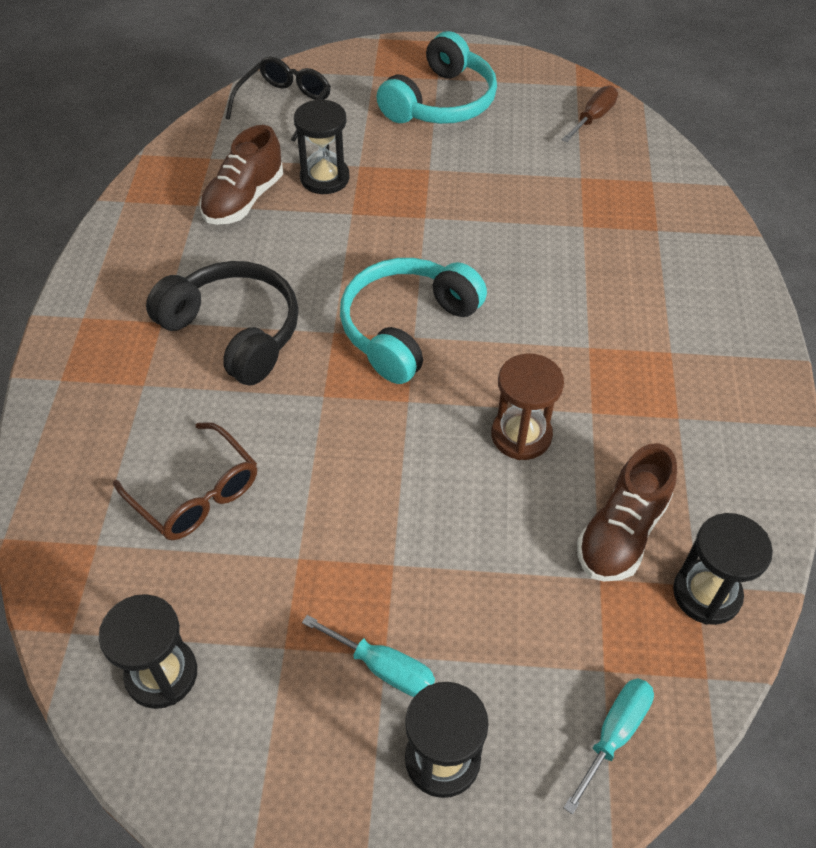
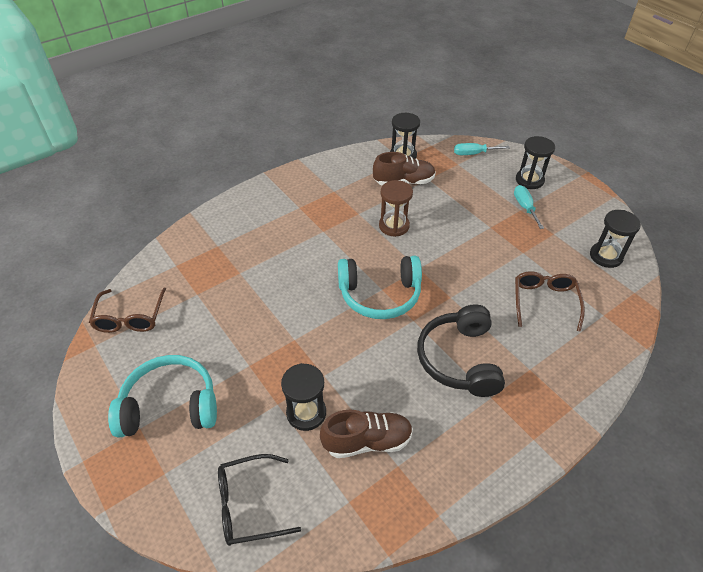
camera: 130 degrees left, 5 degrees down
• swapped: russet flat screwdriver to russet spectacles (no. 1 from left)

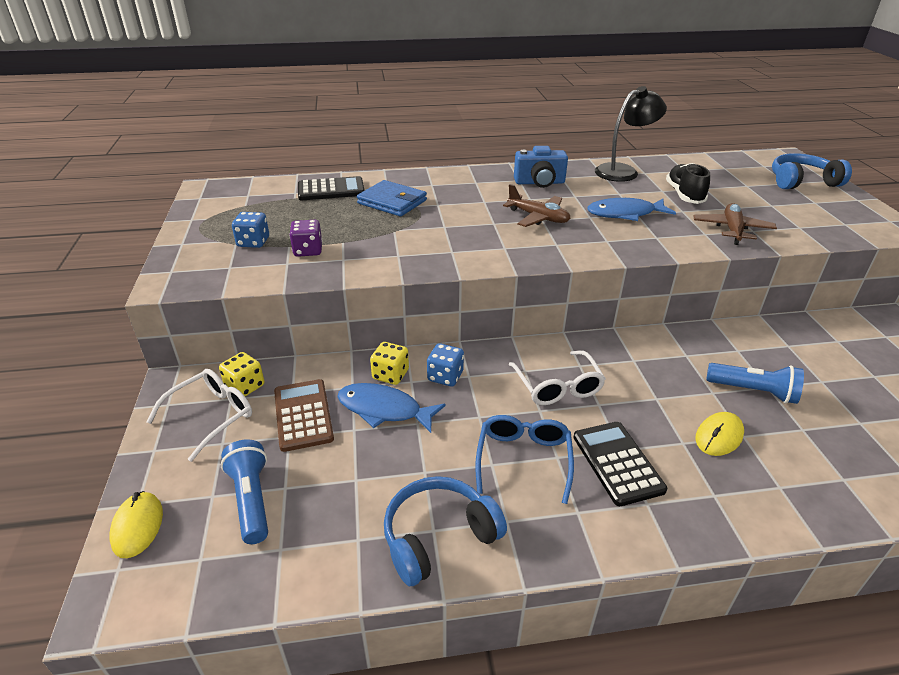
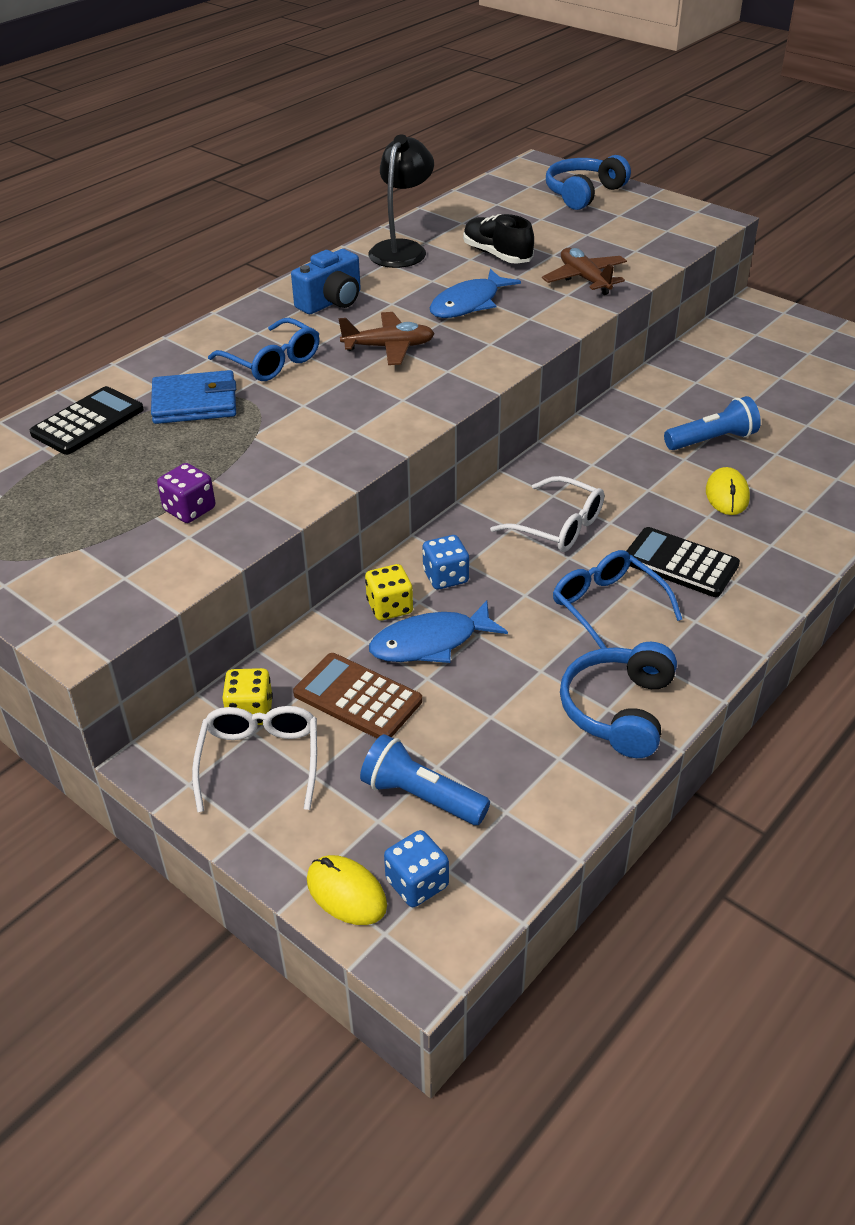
camera: 40 degrees left, 5 degrees up
• shifted: royal blue dice (no. 1 from left)
• new: royal blue spectacles (no. 1 from left)

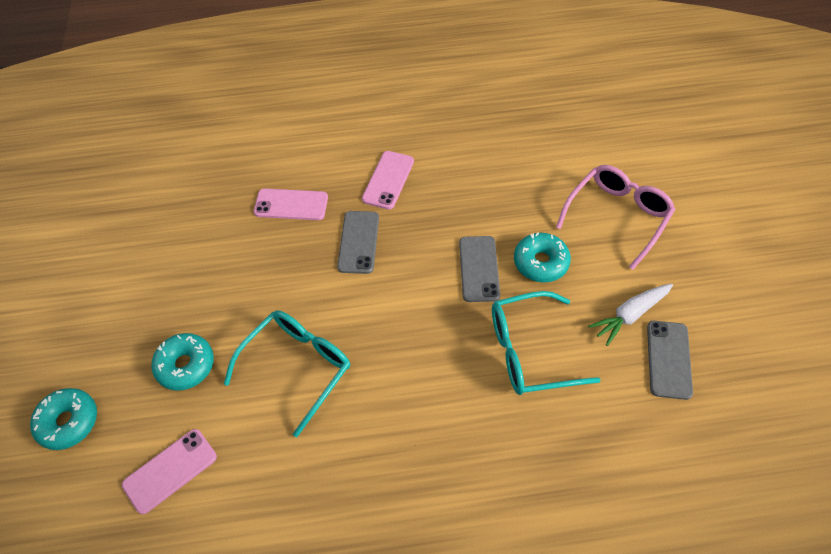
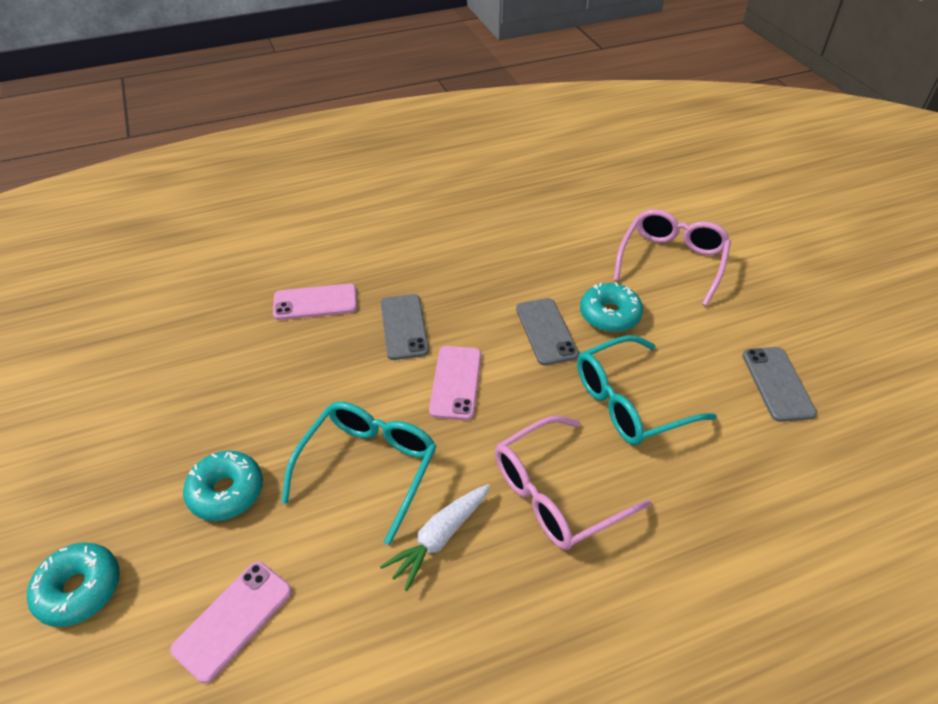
camera: 15 degrees left, 10 degrees down
• shifted: rosy mobile phone (no. 3 from left)
• shifted: snow-white carrot
• new: rosy spectacles (no. 1 from left)

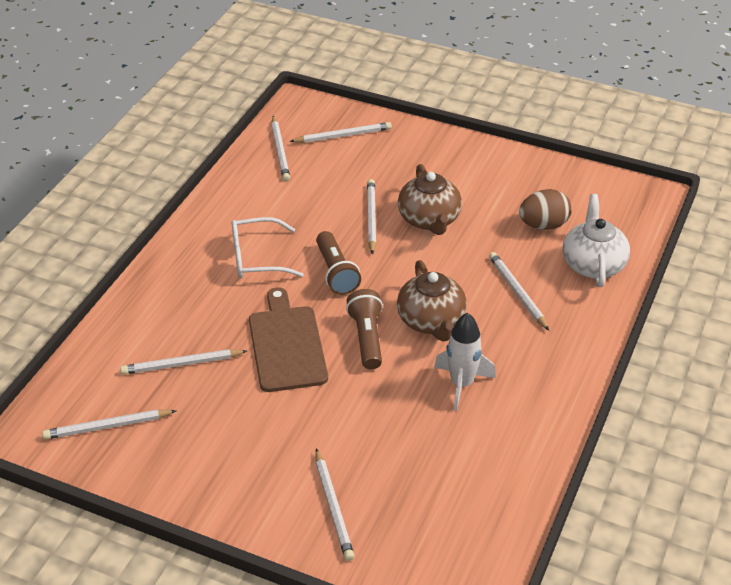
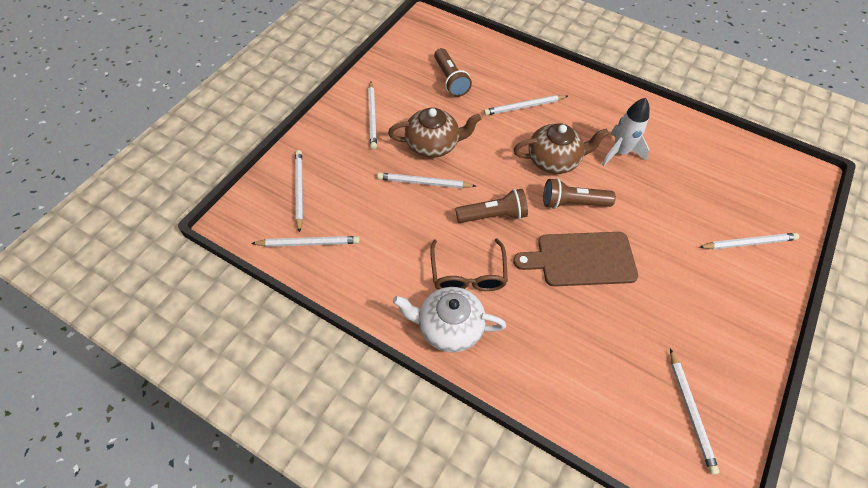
camera: 85 degrees left, 15 degrees up
• swapped: russet egg to russet torch (no. 1 from left)
• shifted: snow-white teapot
• repainted: snow-white spectacles to russet spectacles
• shifted: snow-white lead pencil (no. 2 from left in the first image) to snow-white lead pencil (no. 3 from left)

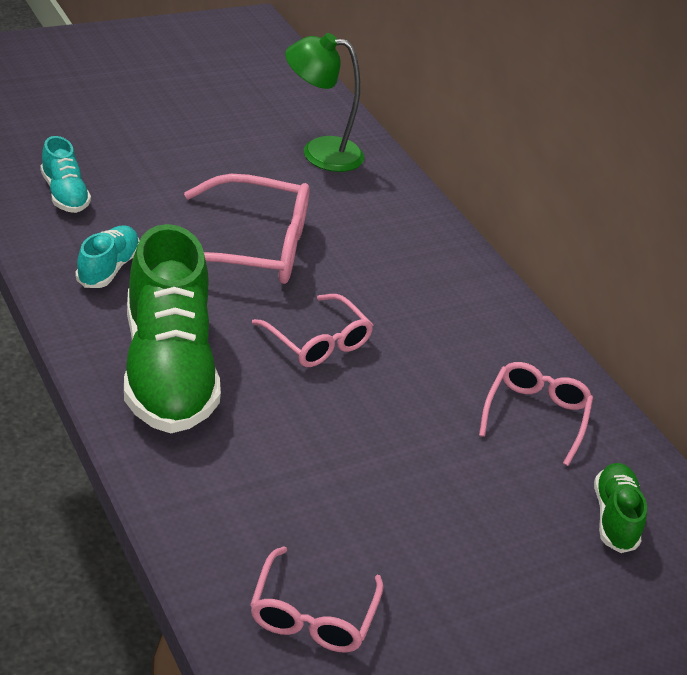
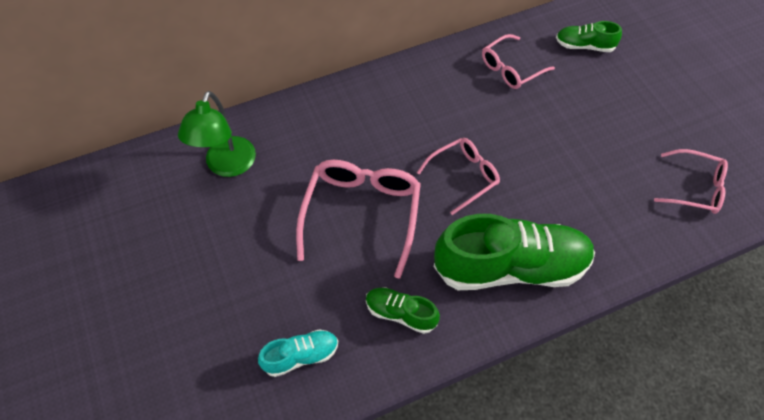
camera: 80 degrees left, 20 degrees up
• repainted: aqua lace-up shoe (no. 2 from left) to green lace-up shoe (no. 1 from left)
• rotated: rosy spectacles (no. 4 from left in the first image) 60 degrees counterclockwise

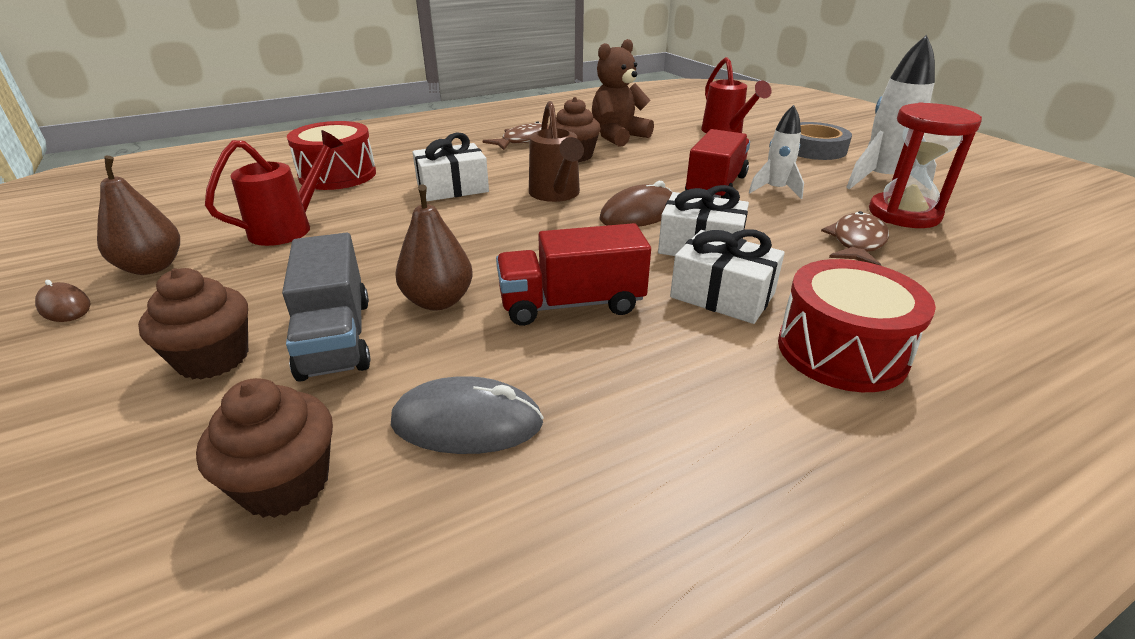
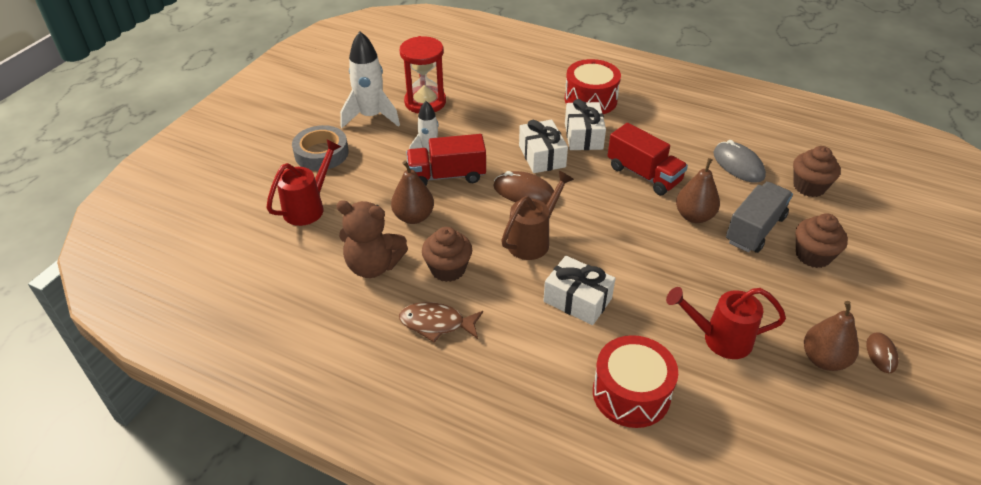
camera: 125 degrees left, 10 degrees up
• gone: russet fish (no. 2 from left)
• new: russet pear (no. 1 from left)

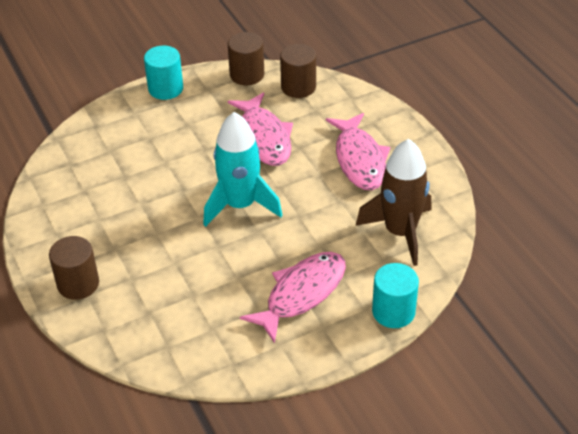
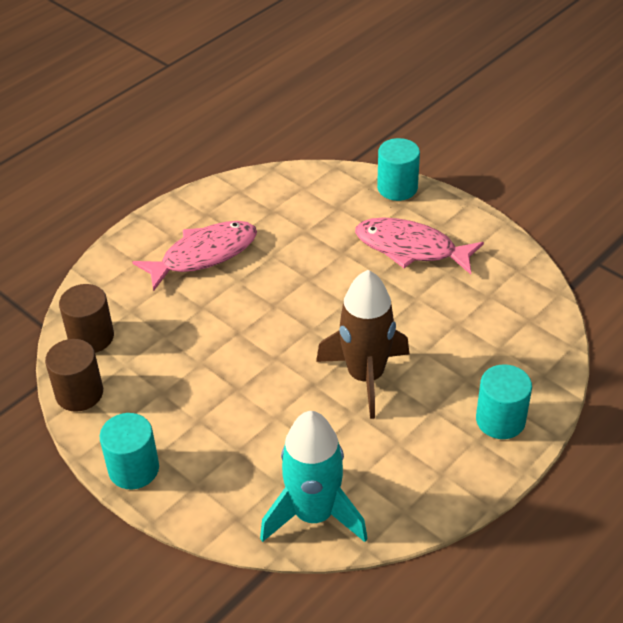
camera: 110 degrees left, 0 degrees up
• gone: rosy fish (no. 1 from left)
• shifted: aqua rocket
• shifted: russet rocket
• repainted: russet solid cylinder (no. 1 from left) to aqua solid cylinder (no. 3 from left)

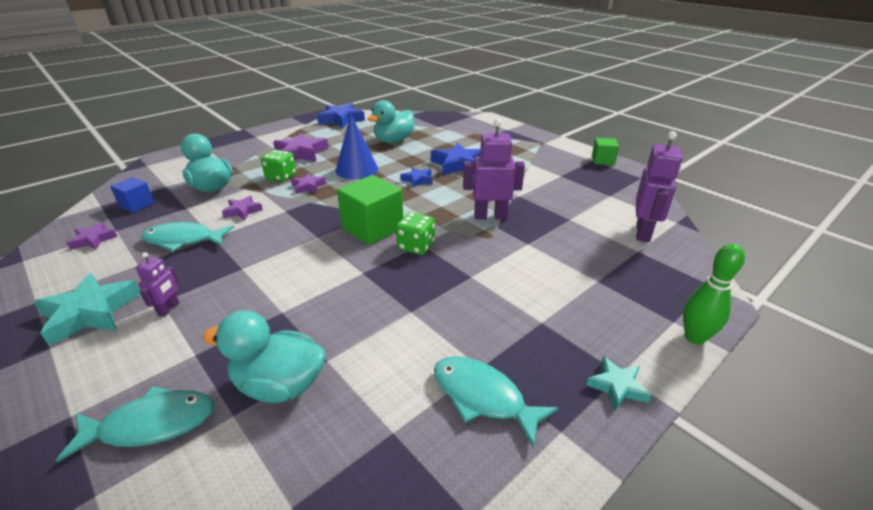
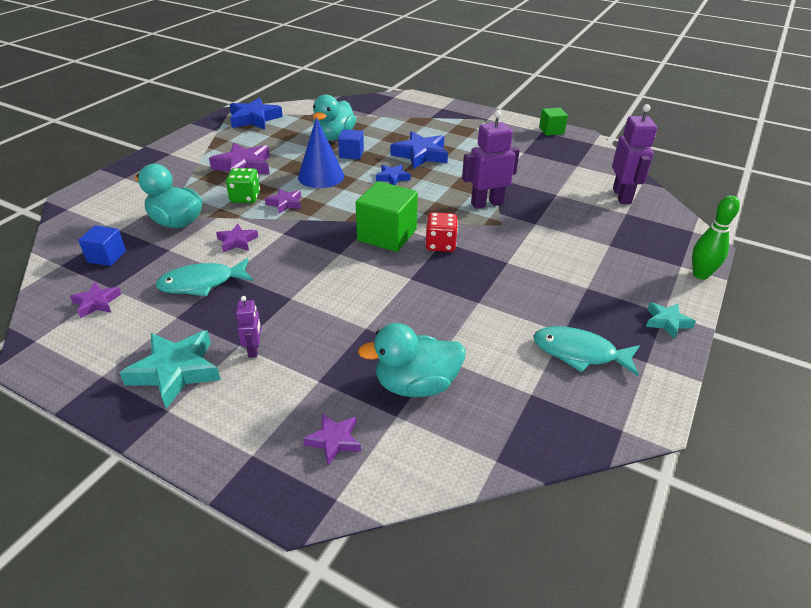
camera: 20 degrees left, 5 degrees up
• repainted: green dice (no. 2 from left) to crimson dice
• swapped: aqua fish (no. 1 from left) to violet star (no. 5 from left)
• new: royal blue block (no. 2 from left)

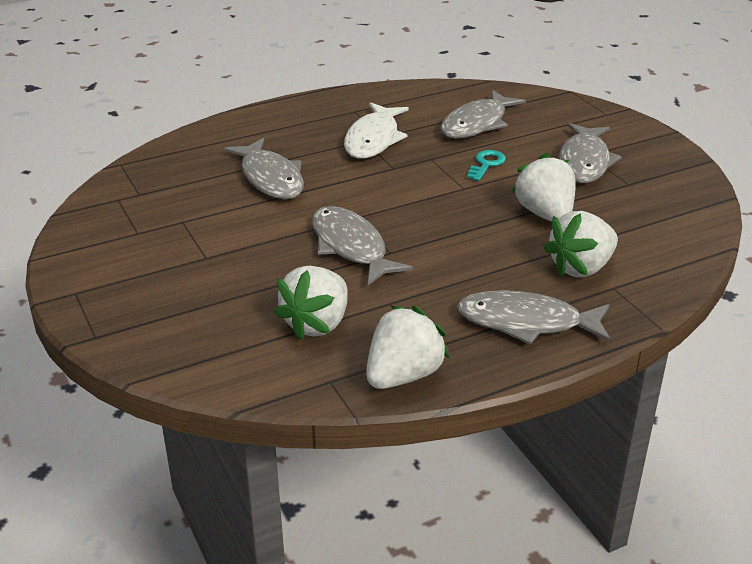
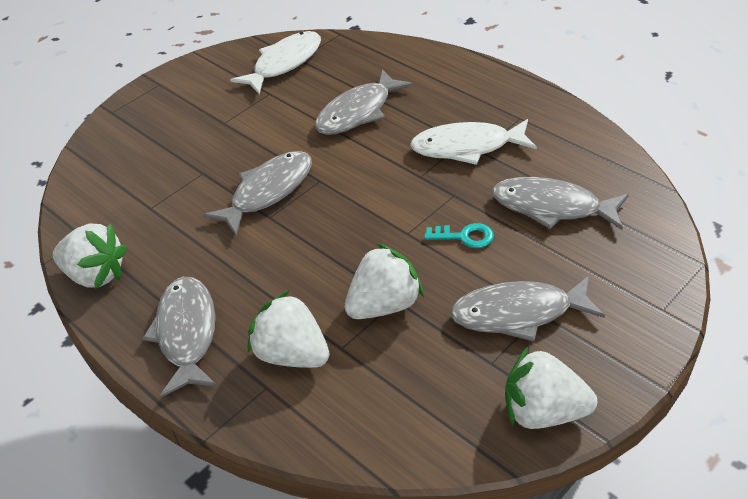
camera: 75 degrees right, 10 degrees up
• shifted: snow-white strawberry (no. 1 from left in the first image) to snow-white strawberry (no. 4 from left)
• new: snow-white fish (no. 1 from left)

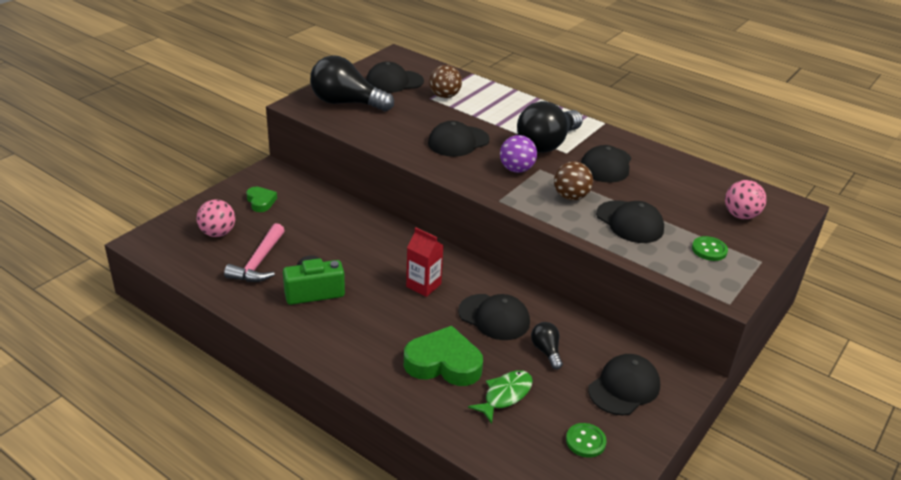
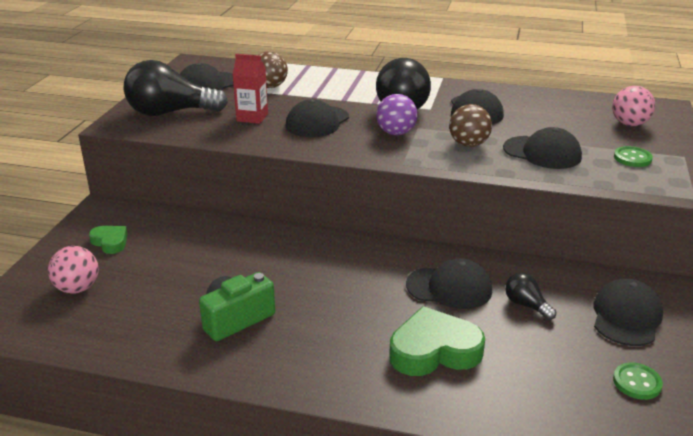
camera: 20 degrees left, 5 degrees down
• gone: rosy carpenter's hammer
• shifted: crimson carton
• gone: green fish

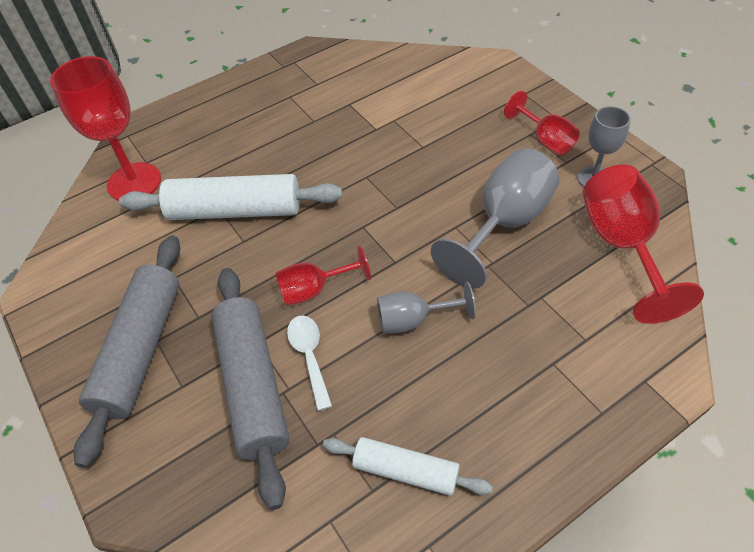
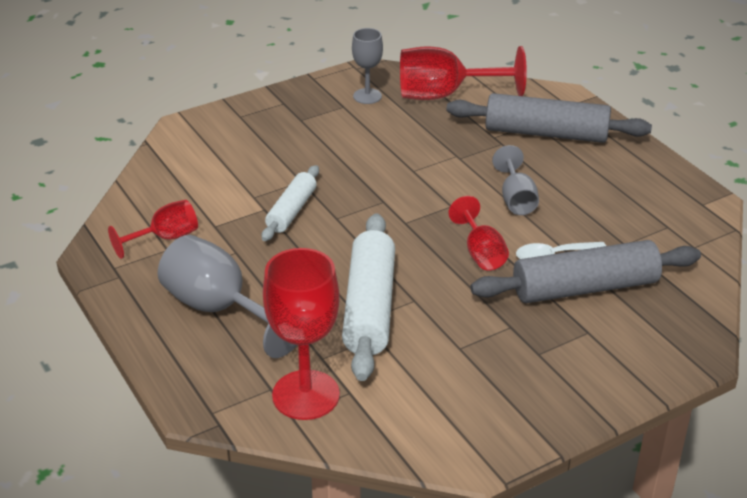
camera: 90 degrees left, 15 degrees down
• shifted: crimson wine glass (no. 3 from left in the first image) to crimson wine glass (no. 1 from left)
• shifted: grey wine glass (no. 2 from left in the first image) to grey wine glass (no. 1 from left)
• shifted: grey pastry roller (no. 1 from left)
• shifted: snow-white pastry roller (no. 2 from left in the first image) to snow-white pastry roller (no. 1 from left)

